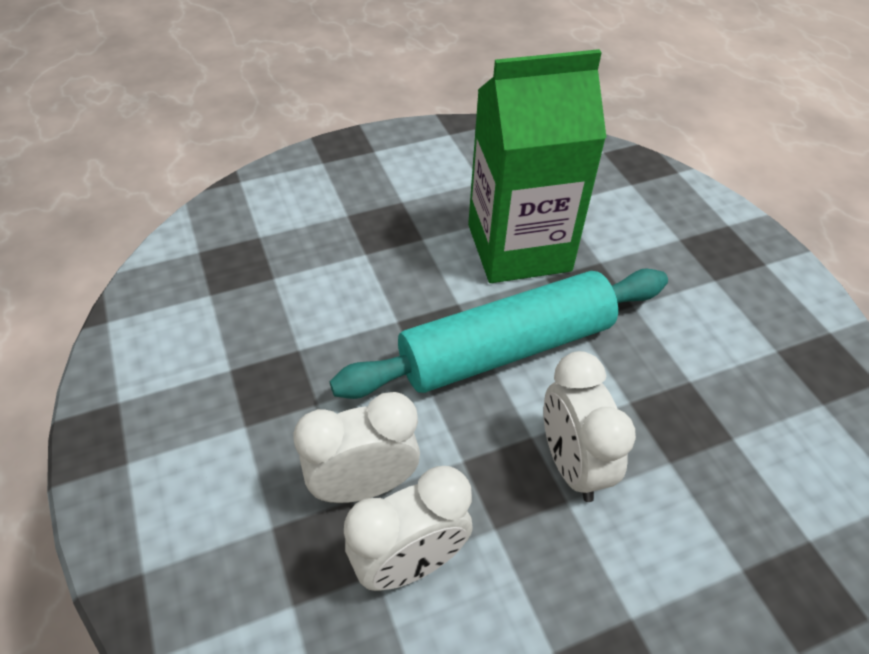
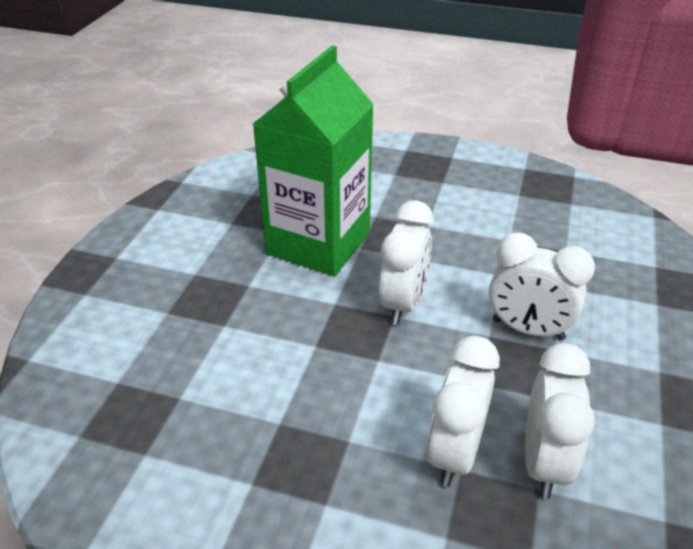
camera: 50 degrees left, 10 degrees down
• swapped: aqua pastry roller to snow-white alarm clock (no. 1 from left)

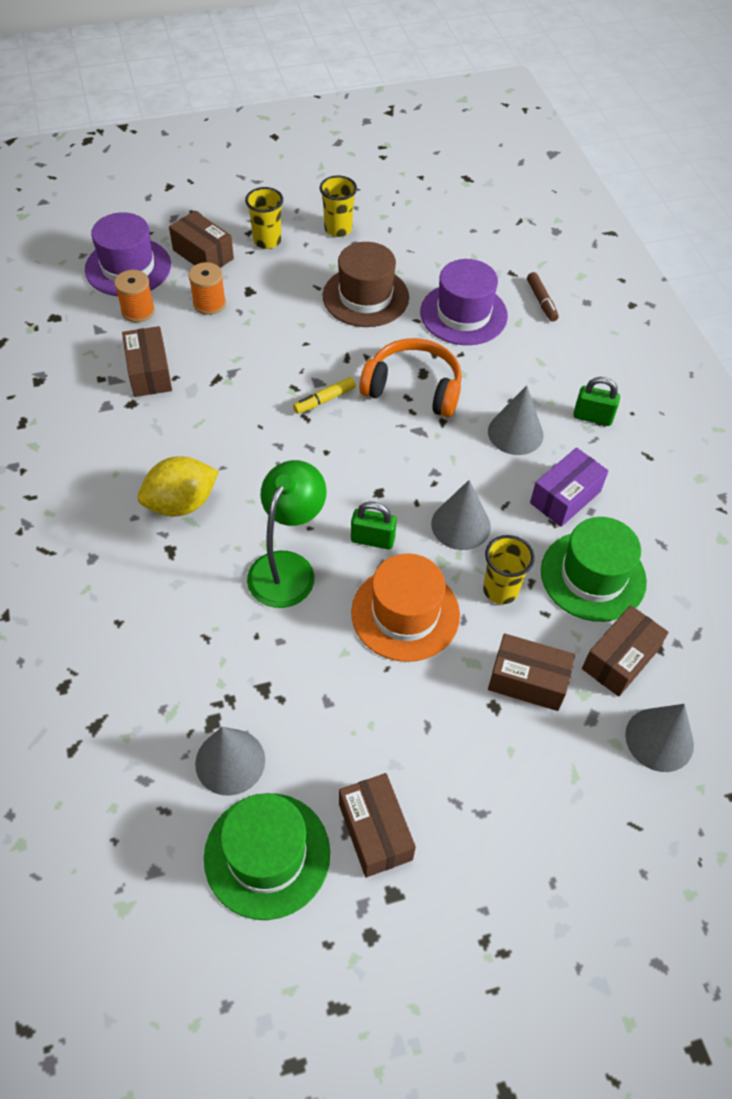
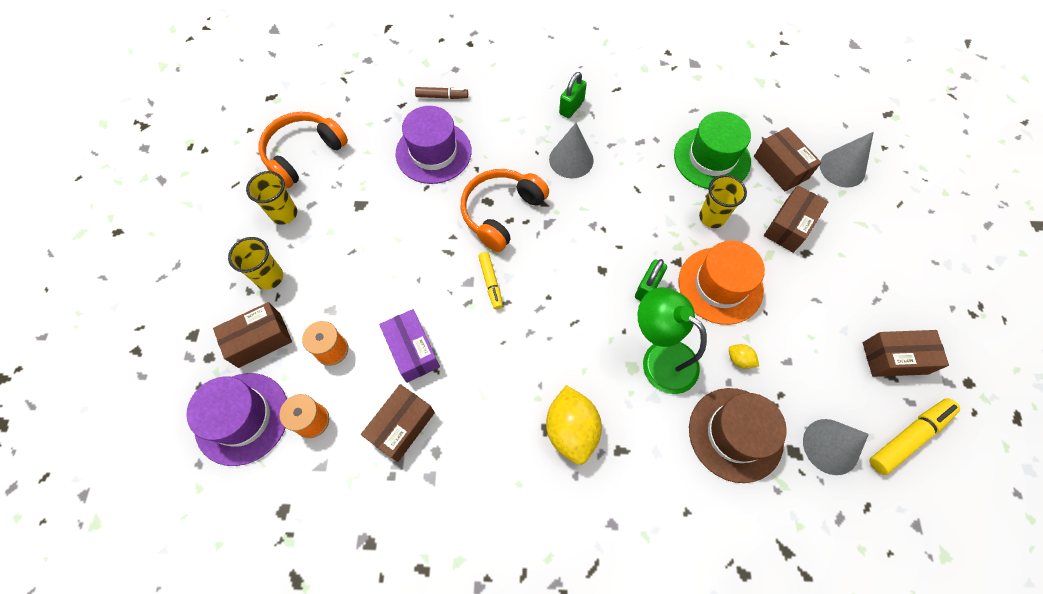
camera: 70 degrees left, 10 degrees up
• shifted: russet tall hat
• rotated: russet package (no. 1 from left in the first image) 60 degrees counterclockwise
• shifted: violet package
• gone: grey cone (no. 2 from left)
• swapped: green tall hat (no. 1 from left) to bright yellow marker pen (no. 2 from left)
• new: orange-coloured over-ear headphones (no. 1 from left)
• new: bright yellow lemon (no. 2 from left)

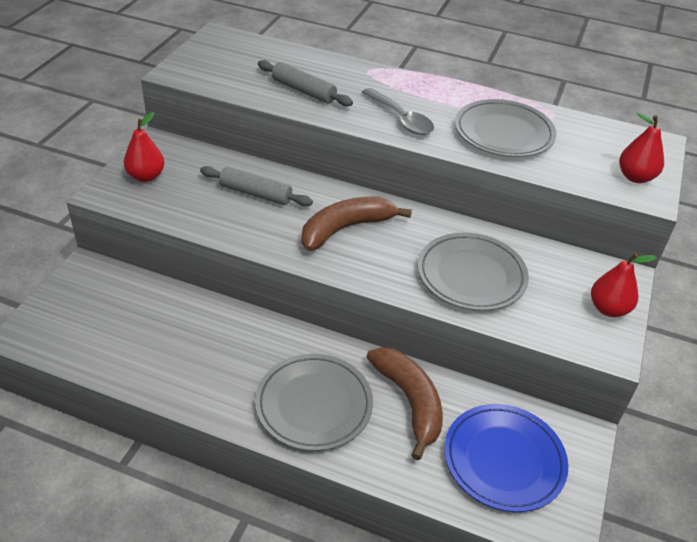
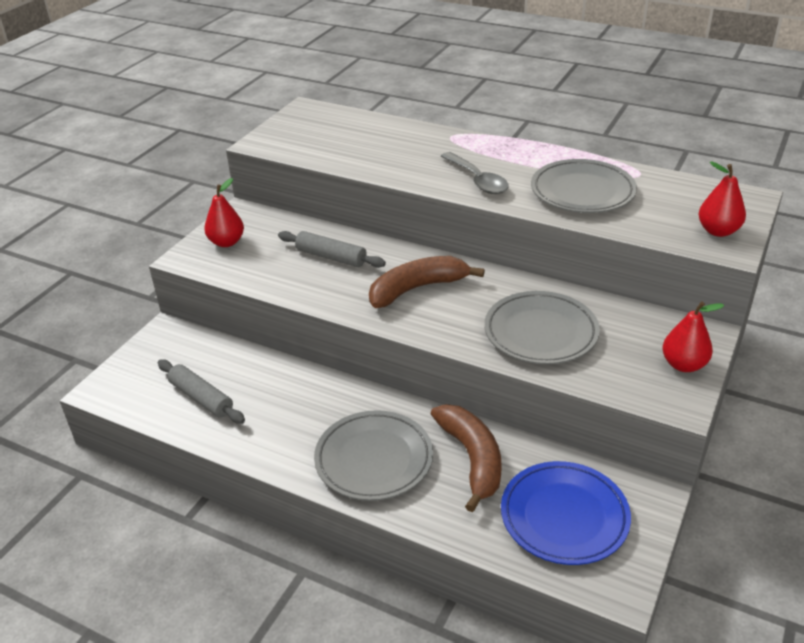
camera: 10 degrees right, 5 degrees down
• shifted: grey pastry roller (no. 2 from left in the first image) to grey pastry roller (no. 1 from left)

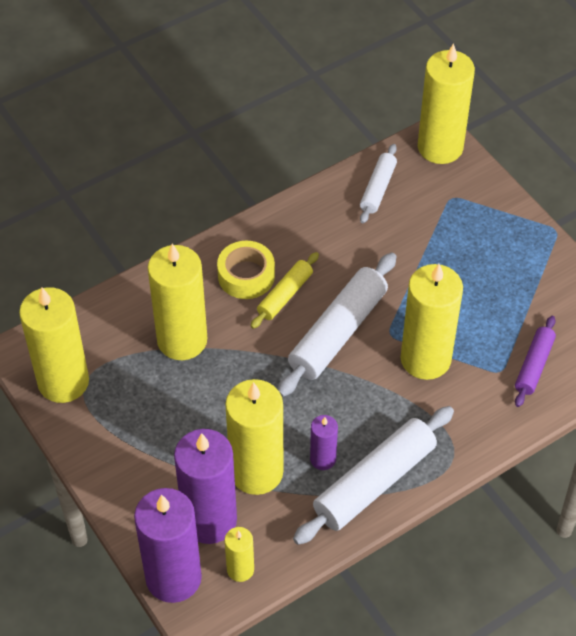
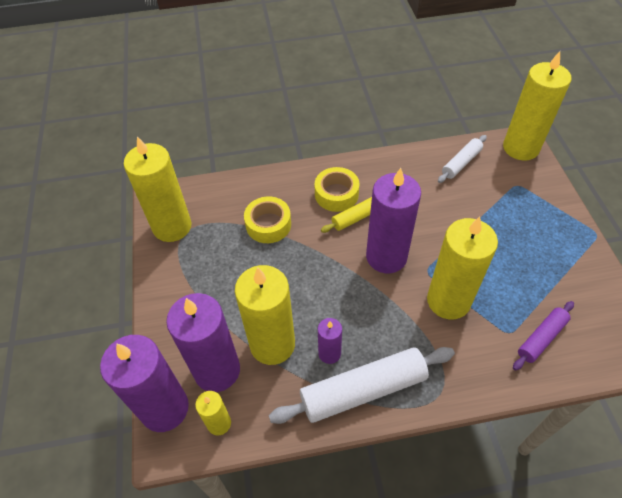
camera: 25 degrees right, 0 degrees up
• swapped: bright yellow pillar candle (no. 2 from left) to bright yellow roll of tape (no. 1 from left)
• swapped: snow-white pastry roller (no. 1 from left) to violet pillar candle (no. 4 from left)

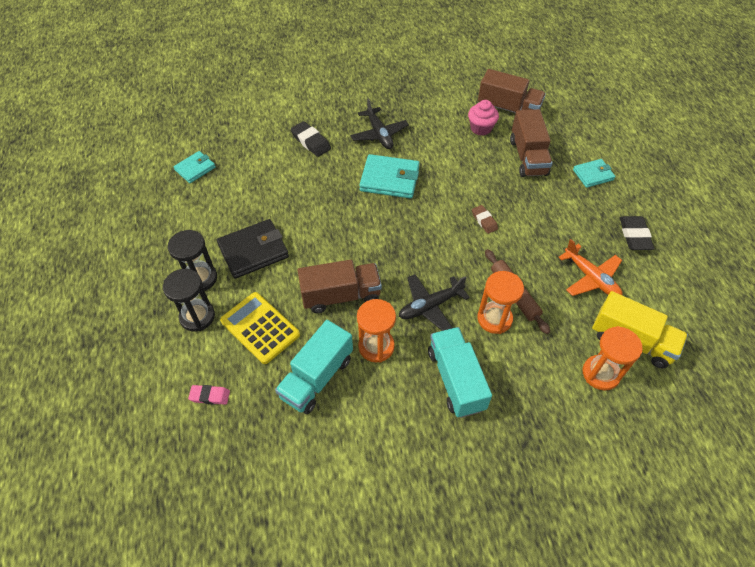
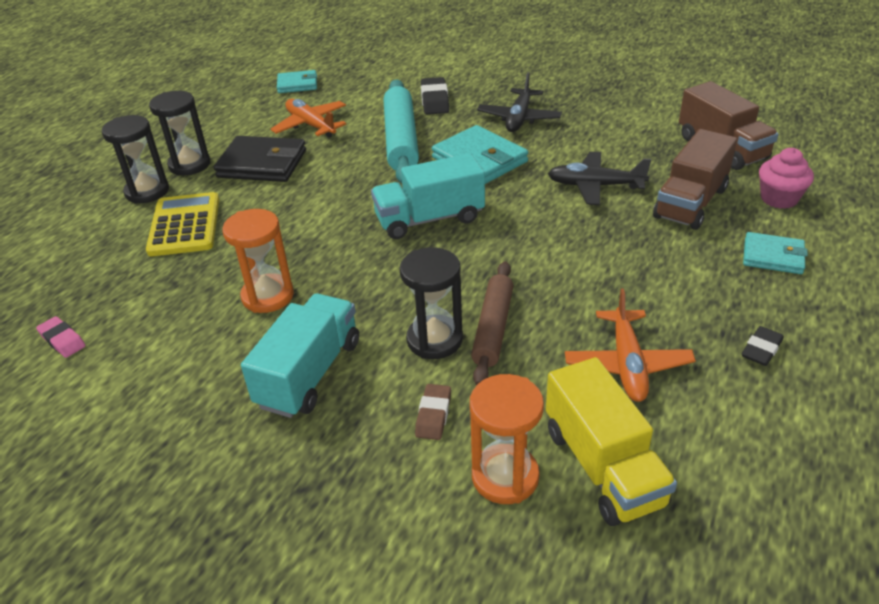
camera: 40 degrees right, 15 degrees down
• shifted: rosy fairy cake
• shifted: russet eraser
• scaled: ebony eraser (no. 2 from left) x0.65
• gone: russet truck (no. 1 from left)
• repainted: orange-coloured sand timer (no. 2 from left) to ebony sand timer (no. 3 from left)
• shifted: ebony plane (no. 2 from left)
• shifted: aqua truck (no. 1 from left in the first image) to aqua truck (no. 2 from left)
• shifted: rosy eraser
• new: aqua pastry roller
• new: orange-coloured plane (no. 1 from left)

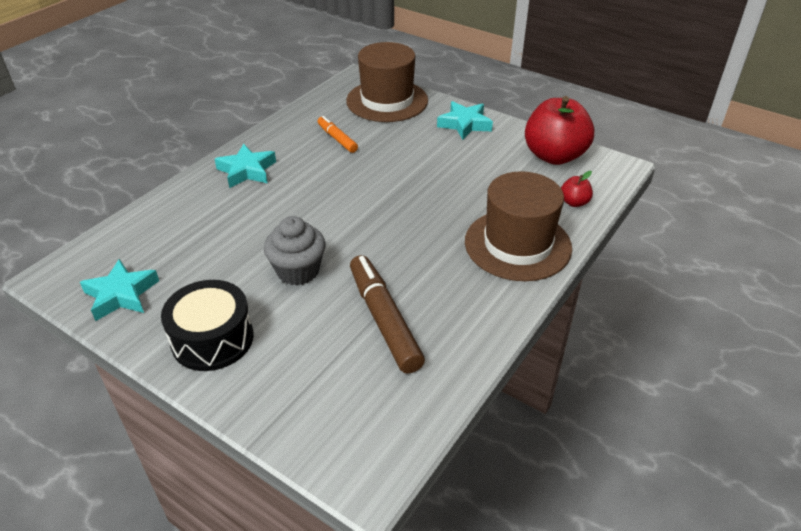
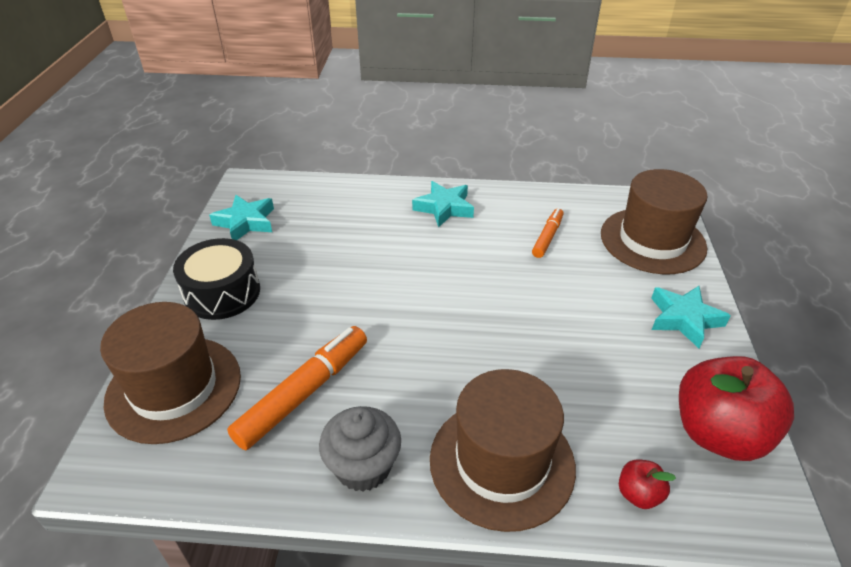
camera: 60 degrees right, 0 degrees up
• shifted: grey fairy cake
• repainted: russet marker pen to orange-coloured marker pen (no. 1 from left)
• new: russet tall hat (no. 1 from left)

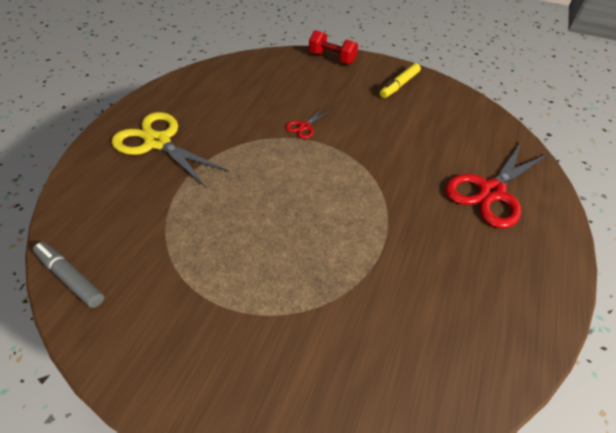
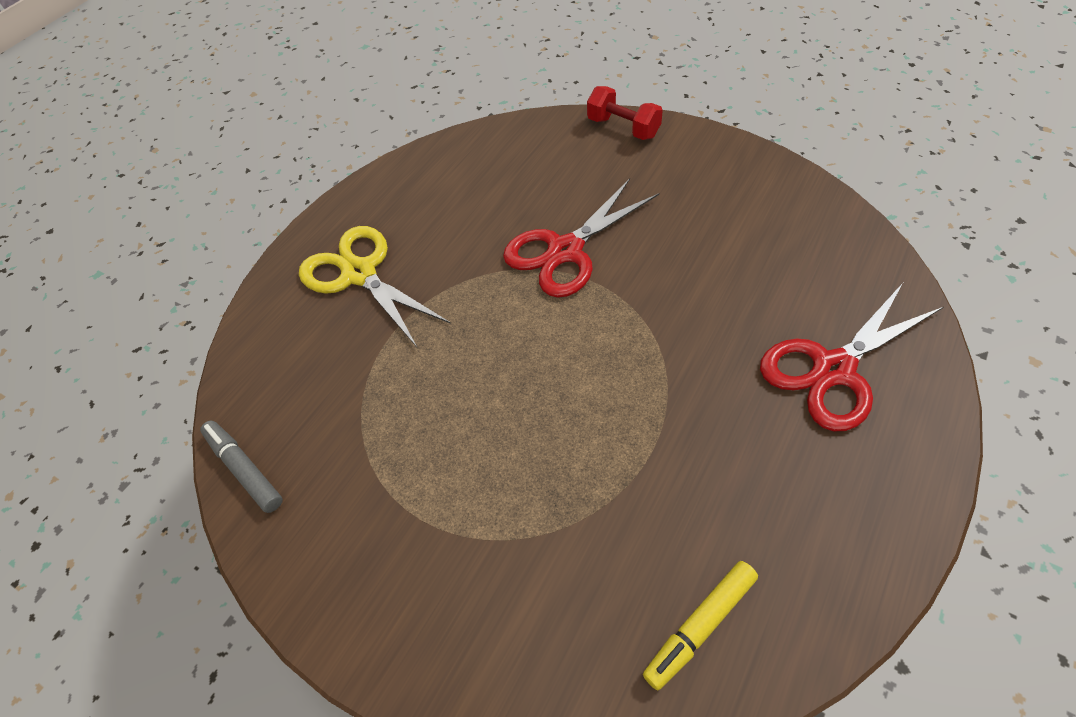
camera: 15 degrees right, 5 degrees up
• shifted: bright yellow marker pen
• scaled: crimson scissors (no. 1 from left) x2.17

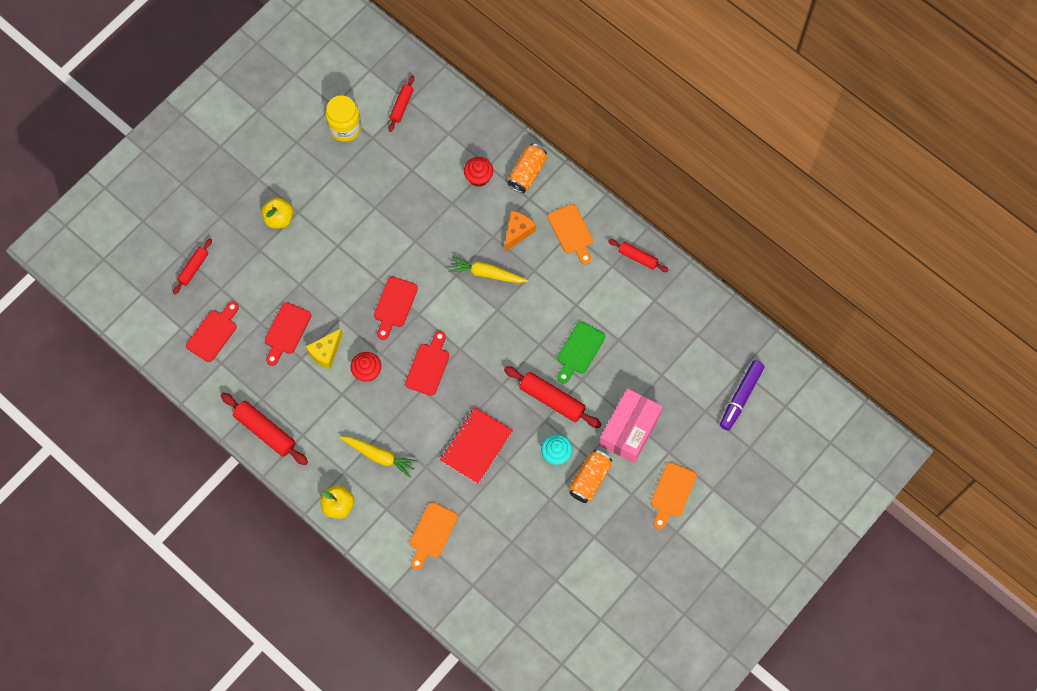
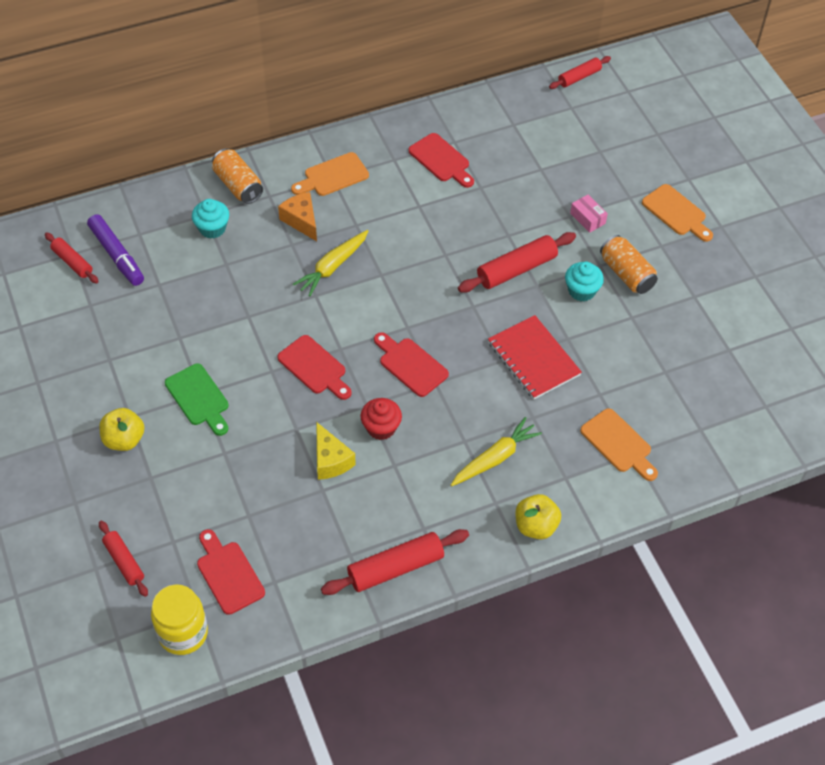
camera: 65 degrees left, 15 degrees down
• shifted: bright yellow preserve jar
• repainted: crimson fairy cake (no. 2 from left) to aqua fairy cake (no. 1 from left)
• rotated: orange-coloured cutting board (no. 2 from left in the first image) 150 degrees clockwise
• shifted: crimson pastry roller (no. 5 from left)
• shifted: crimson cutting board (no. 2 from left in the first image) to crimson cutting board (no. 4 from left)
• shifted: green cutting board
• shifted: violet marker pen
• scaled: rosy package x0.45

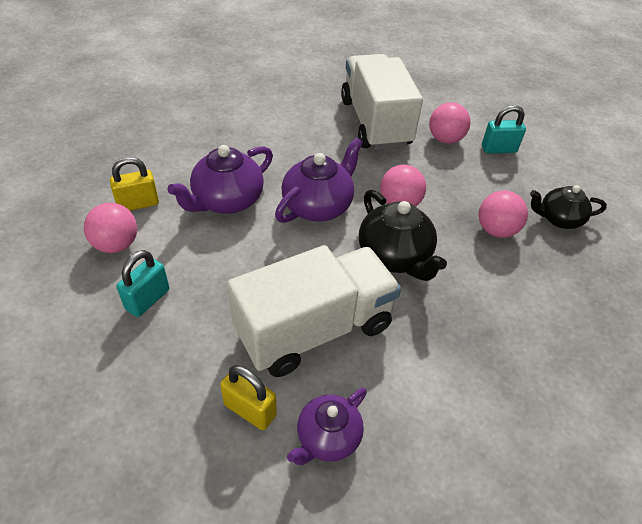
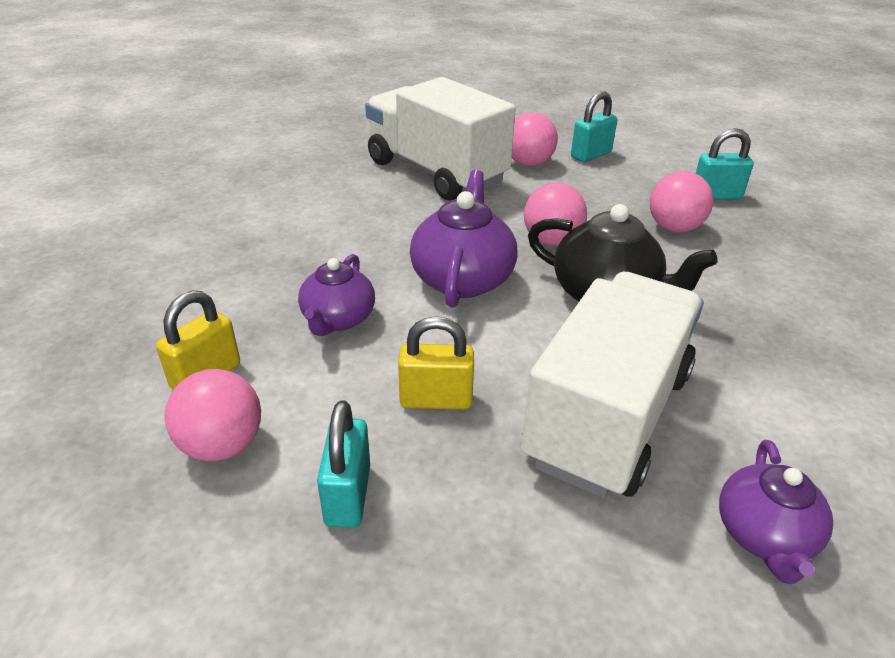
camera: 30 degrees left, 10 degrees down
• scaled: violet teapot (no. 1 from left) x0.66
• swapped: ebony teapot (no. 2 from left) to aqua padlock (no. 3 from left)
• shifted: bright yellow padlock (no. 2 from left)

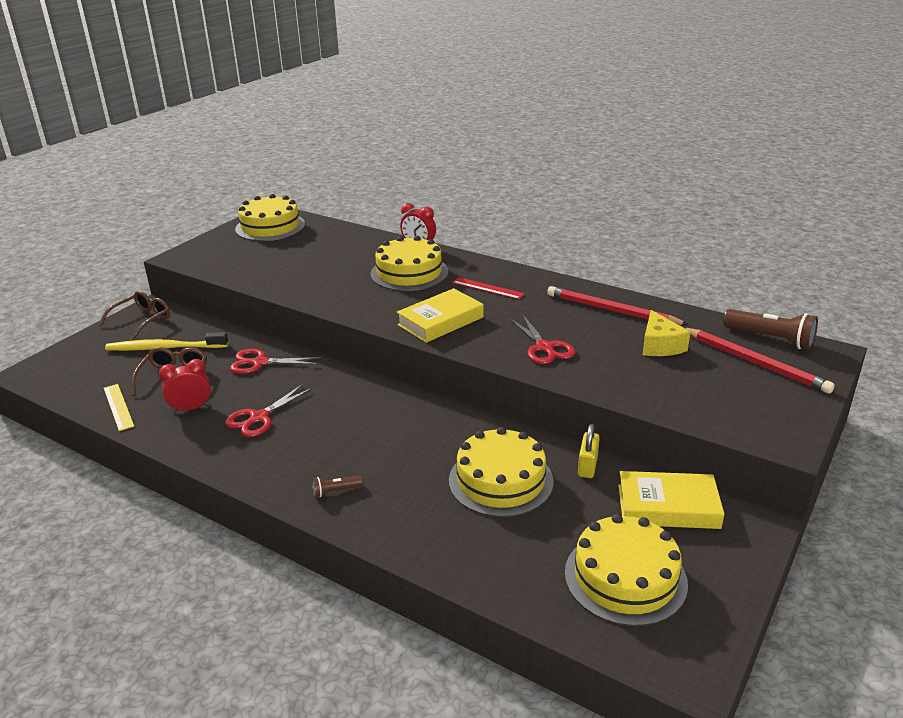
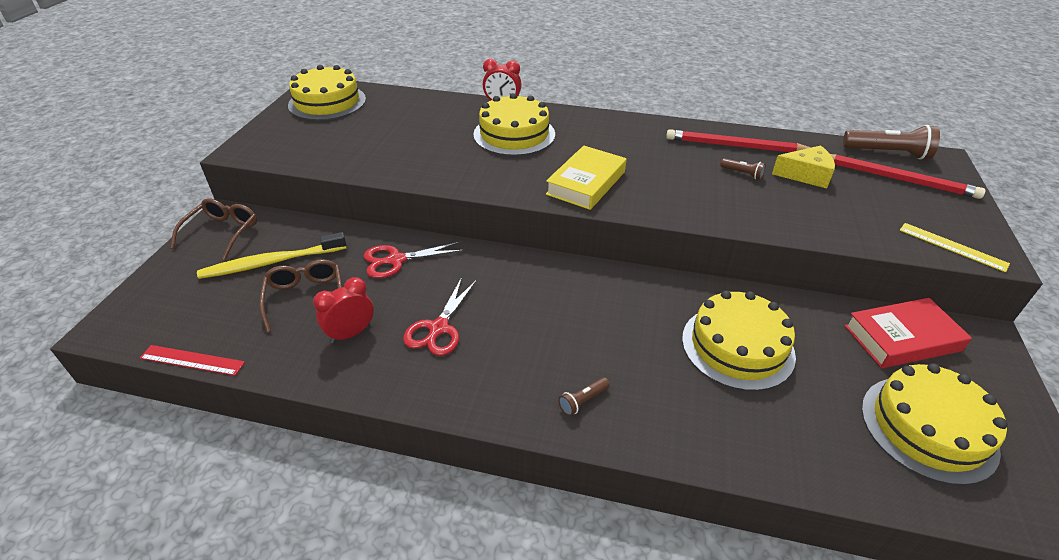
camera: 20 degrees left, 10 degrees up
• shifted: crimson straightedge
• rotated: bright yellow cheese wedge 60 degrees counterclockwise
• gone: crimson scissors (no. 3 from left)
• shifted: bright yellow straightedge
• gone: bright yellow padlock
• repainted: bright yellow book (no. 2 from left) to crimson book
• new: russet torch (no. 2 from left)

